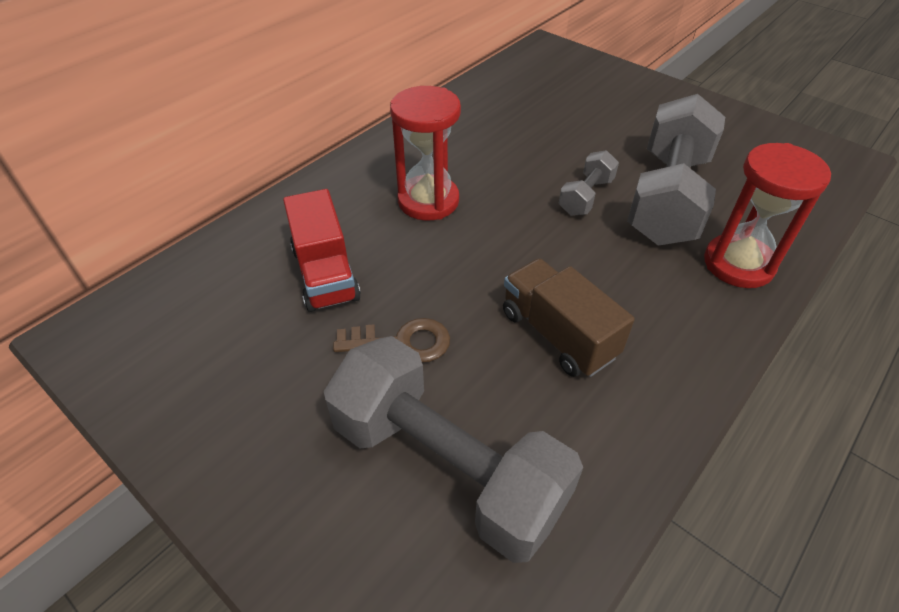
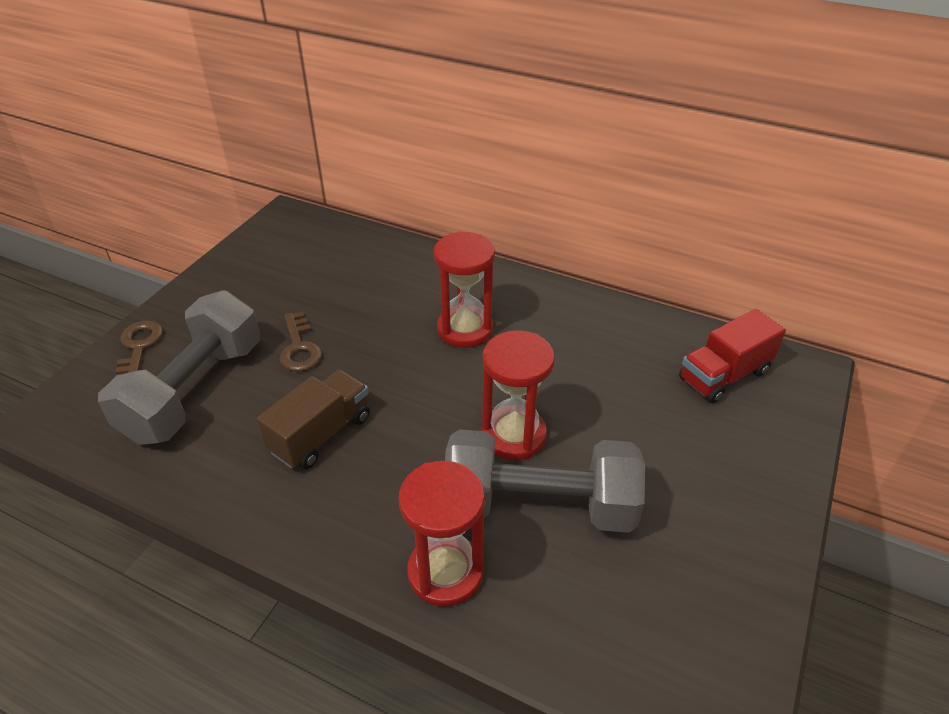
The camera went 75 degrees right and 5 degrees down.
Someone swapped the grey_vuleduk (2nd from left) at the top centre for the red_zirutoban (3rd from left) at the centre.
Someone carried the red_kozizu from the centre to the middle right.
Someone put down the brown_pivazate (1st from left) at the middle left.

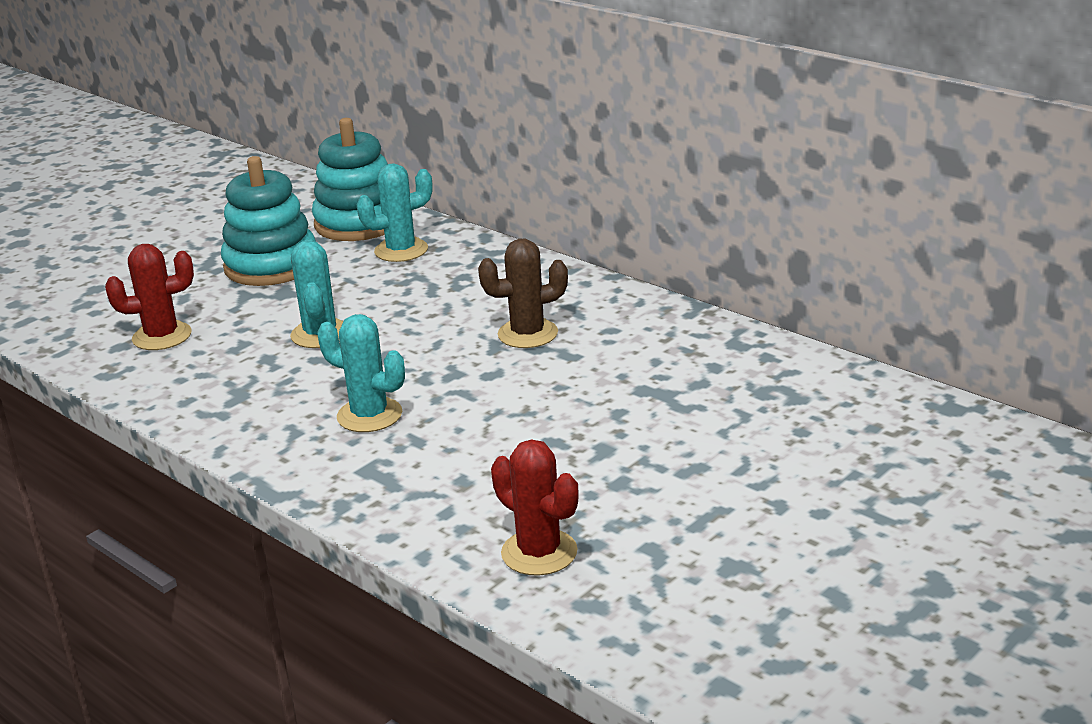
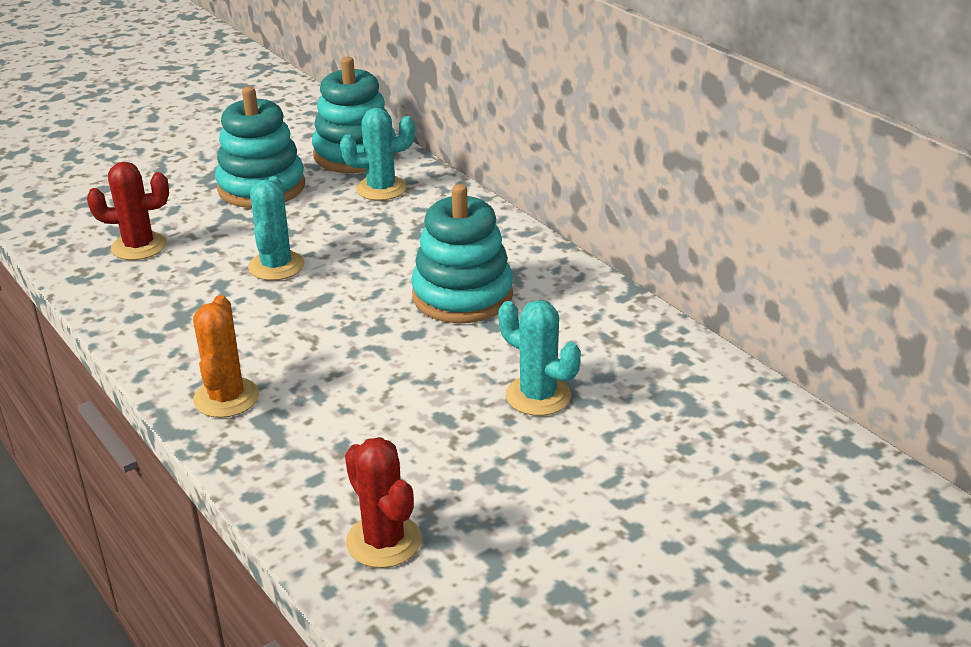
The camera went 10 degrees right and 5 degrees up.
Someone swapped the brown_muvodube at the centre for the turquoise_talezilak (3rd from left) at the centre.
Someone carried the turquoise_muvodube (2nd from left in the first image) from the middle left to the centre.
Someone put down the orange_muvodube at the middle left.

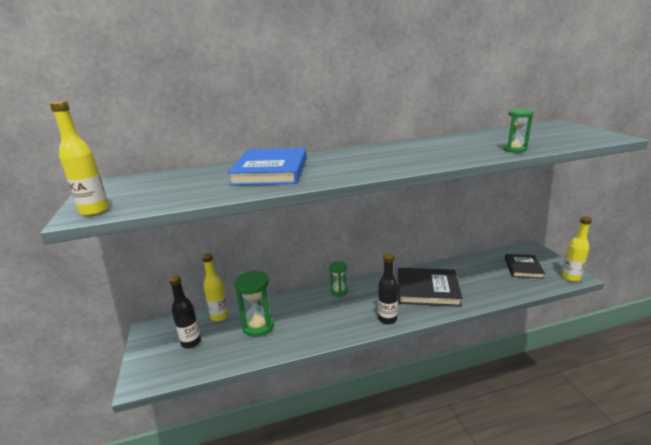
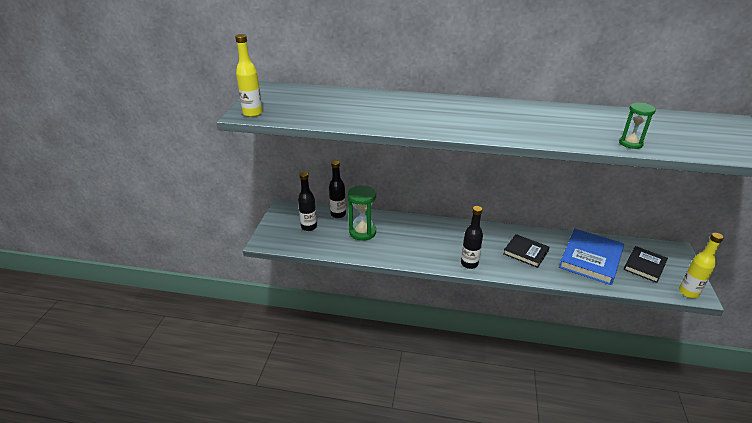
The camera went 25 degrees right and 10 degrees up.
Someone carried the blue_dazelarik from the centre to the middle right.
Someone repainted the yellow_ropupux (2nd from left) at the middle left, which became the black_ropupux (2nd from left) at the centre.
Someone took away the green_zirutoban (2nd from left) at the centre.
Someone scaled the black_dazelarik (1st from left) at the centre by 0.63.

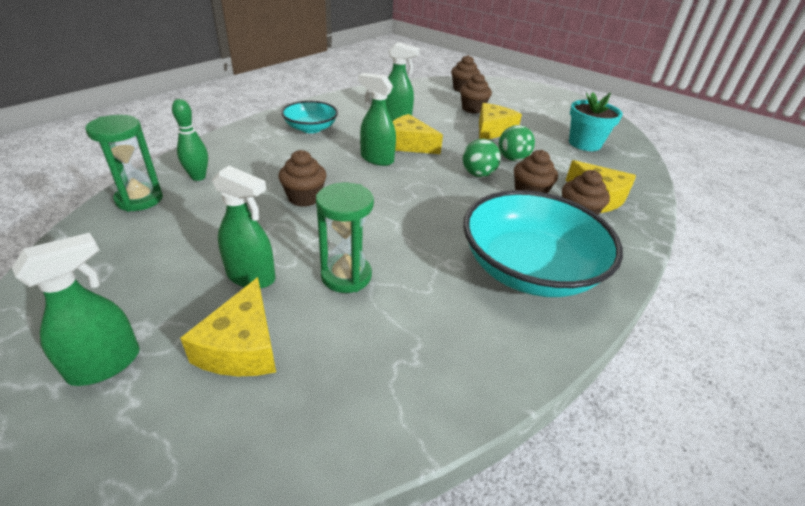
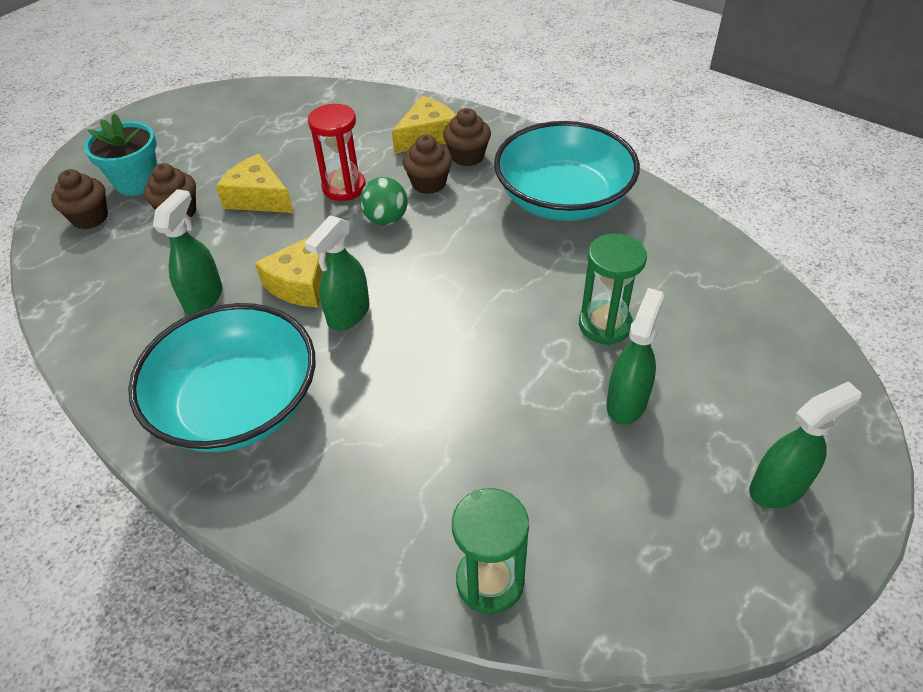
The camera went 85 degrees left and 10 degrees up.
Someone carried the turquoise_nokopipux from the top right to the top left.
Someone took away the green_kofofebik at the top left.
Someone scaled the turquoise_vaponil (1st from left) at the top centre by 1.81.
Someone swapped the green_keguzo (2nd from left) at the top centre for the red_zirutoban at the top centre.
Someone took away the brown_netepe (1st from left) at the centre.
Someone rotated the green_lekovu (1st from left in the first image) at the middle left by 105 degrees clockwise.
Someone took away the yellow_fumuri (1st from left) at the middle left.

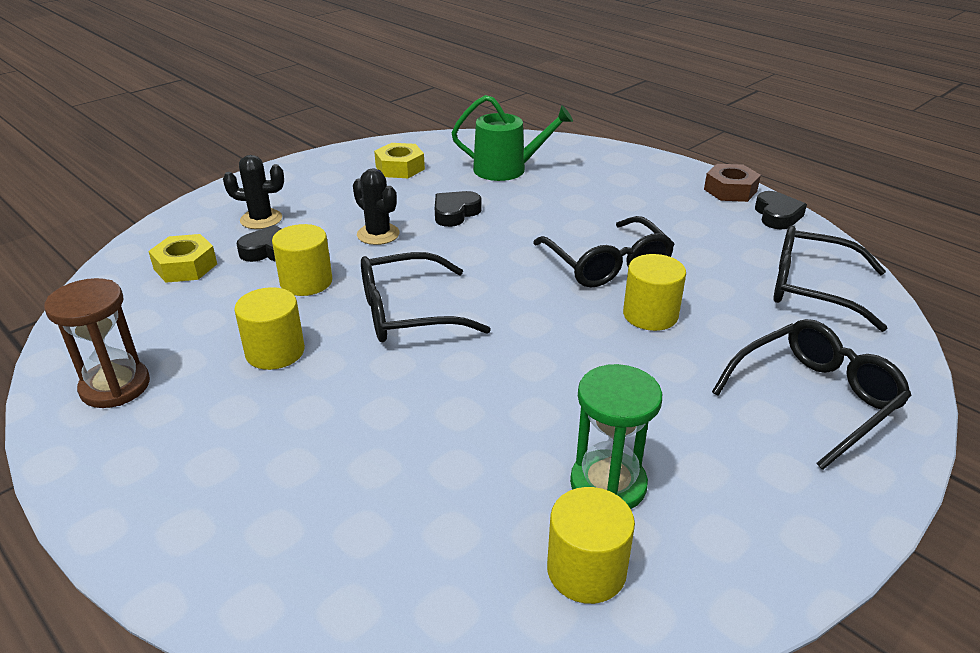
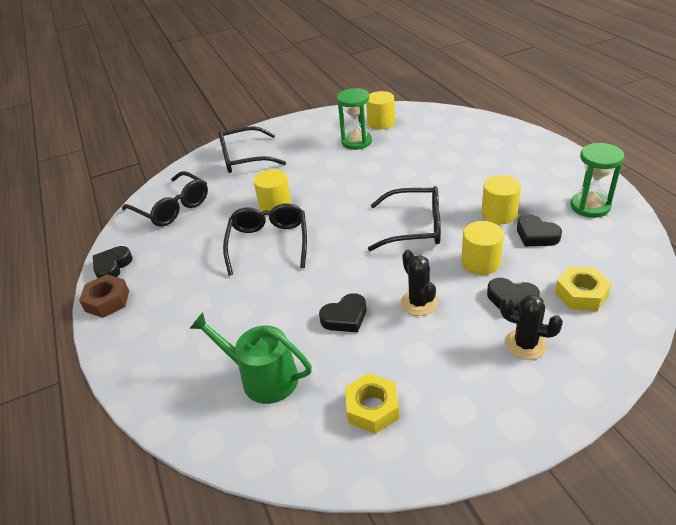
The camera went 155 degrees left and 5 degrees up.
Someone repainted the brown_zirutoban at the middle left, which became the green_zirutoban (2nd from left) at the middle right.
Someone put down the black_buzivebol (4th from left) at the middle right.

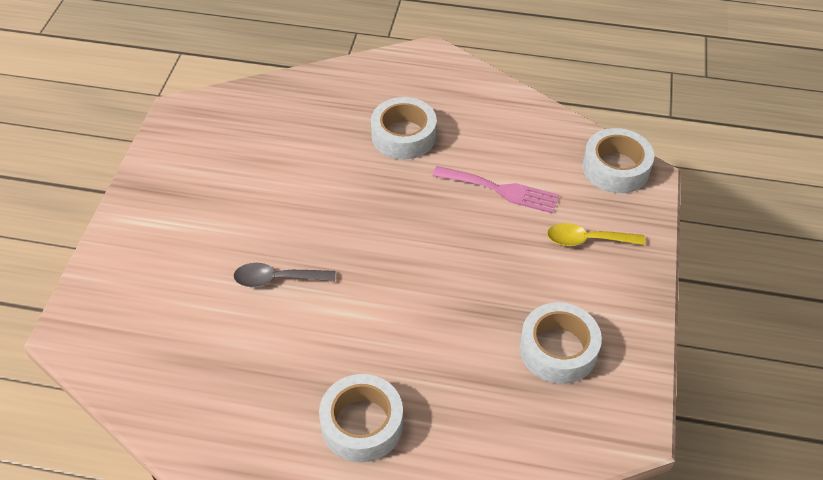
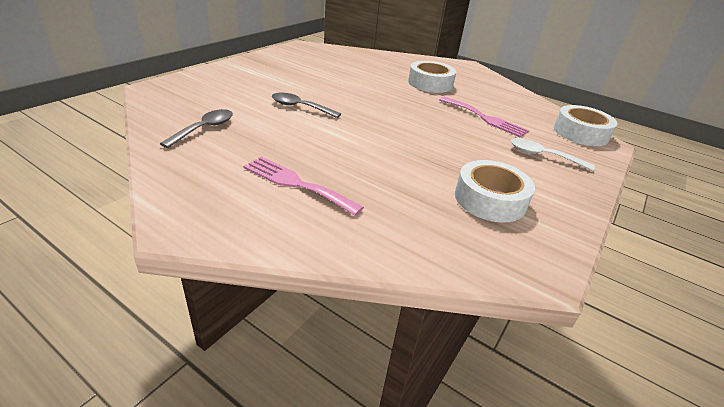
The camera went 20 degrees right and 15 degrees down.
Someone repainted the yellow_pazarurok at the middle right, which became the white_pazarurok at the middle right.
Someone swapped the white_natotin (1st from left) at the bottom centre for the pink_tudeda (1st from left) at the centre.
Someone put down the grey_pazarurok (1st from left) at the top left.

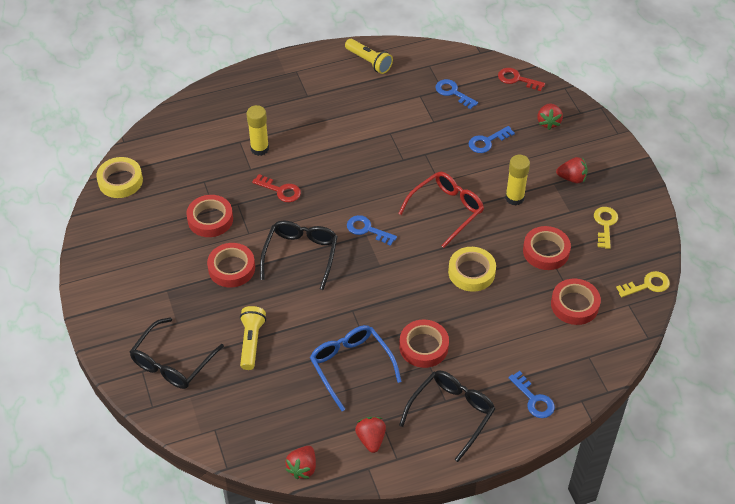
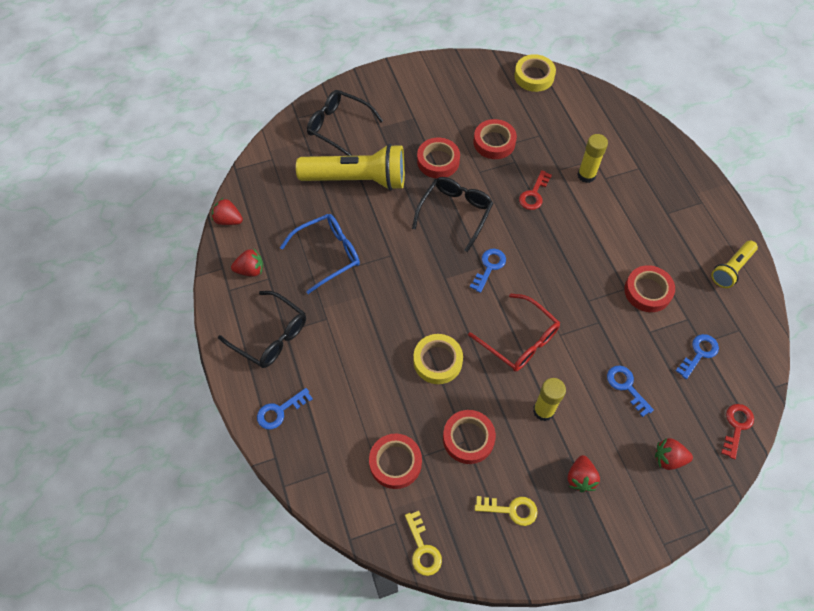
The camera went 90 degrees right and 10 degrees up.
Someone rotated the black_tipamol (2nd from left in the first image) at the centre by 75 degrees counterclockwise.
Someone scaled the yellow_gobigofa (1st from left) at the bottom centre by 1.90.
Someone carried the red_natotin (3rd from left in the first image) from the bottom centre to the middle right.

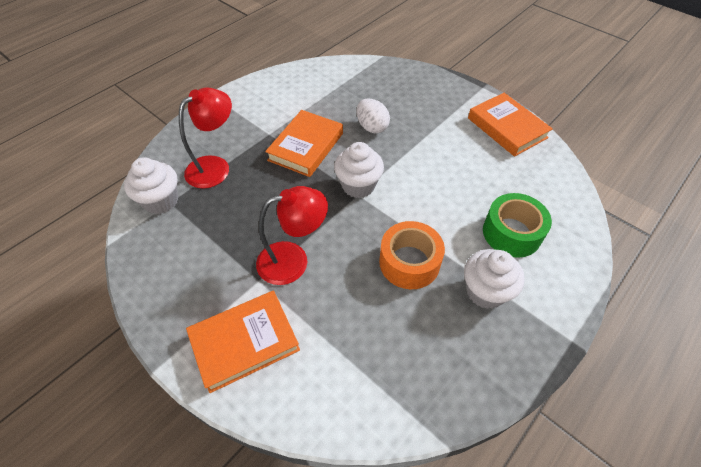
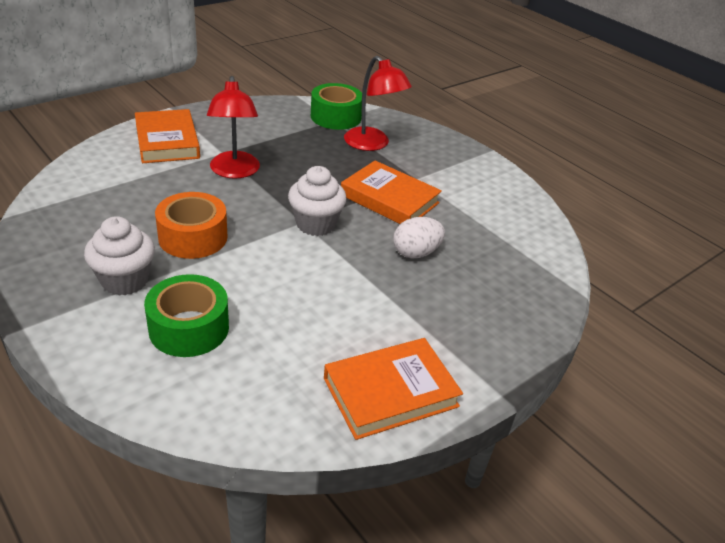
The camera went 95 degrees right and 15 degrees down.
Someone swapped the white_netepe (1st from left) at the middle left for the green_natotin (2nd from left) at the top centre.

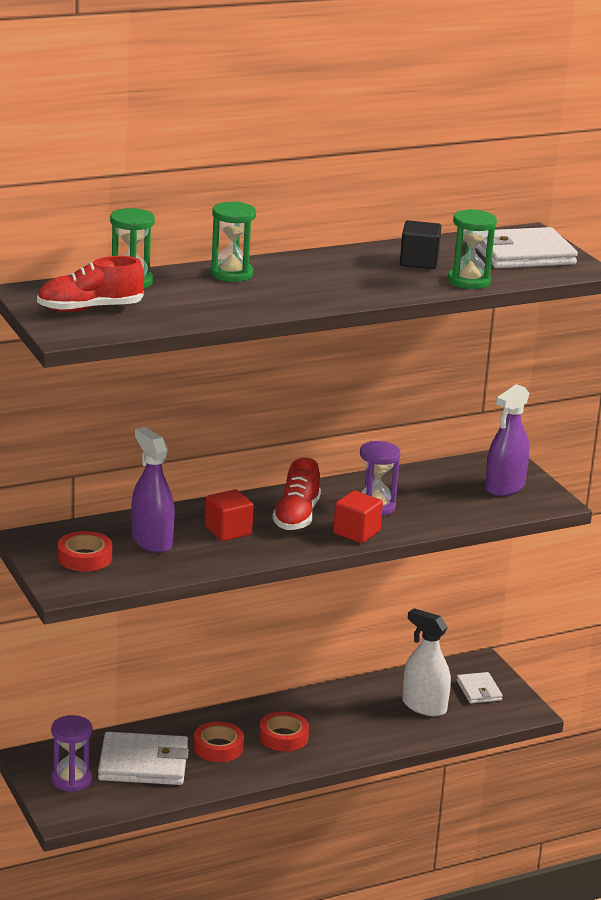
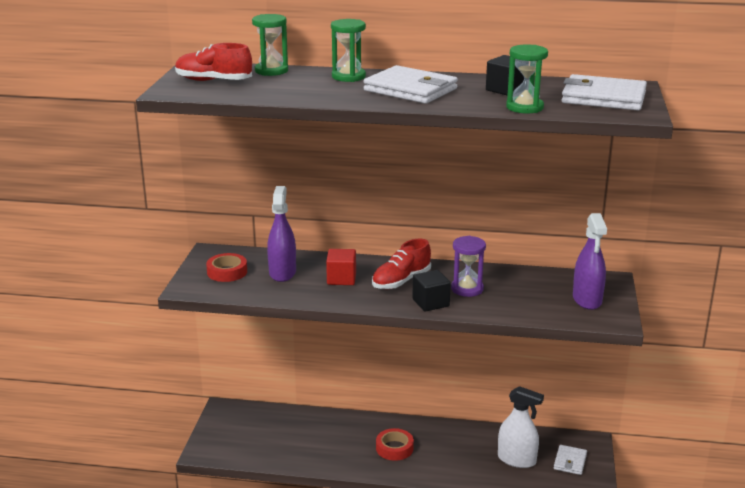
The camera went 35 degrees right and 0 degrees up.
Someone rotated the purple_lekovu (2nd from left) at the middle right by 75 degrees counterclockwise.
Someone repainted the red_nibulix (2nd from left) at the centre, which became the black_nibulix (1st from left) at the centre.
Someone rotated the white_lekovu at the bottom right by 135 degrees clockwise.
Someone took away the purple_zirutoban (1st from left) at the bottom left.
Someone took away the red_natotin (2nd from left) at the bottom centre.
Someone carried the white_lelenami (1st from left) from the bottom left to the top centre.

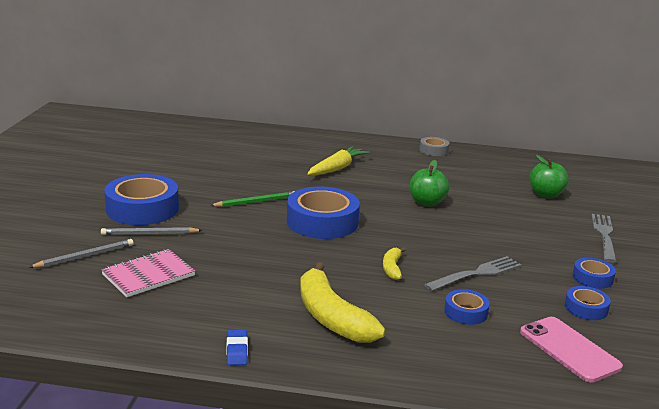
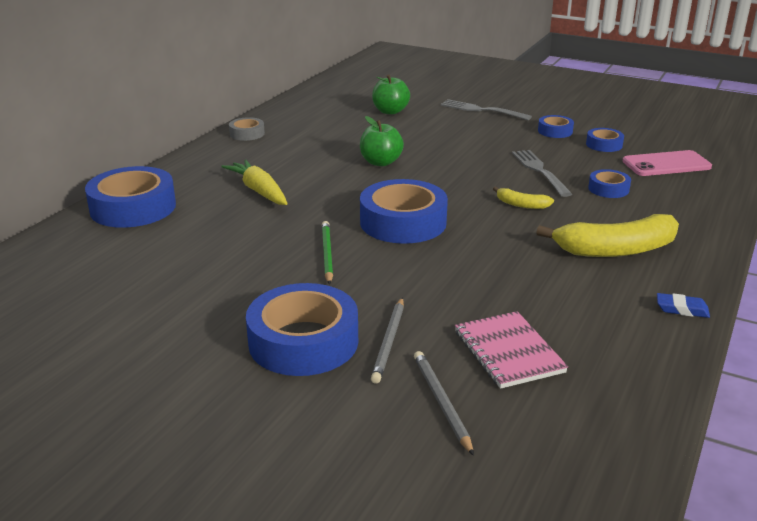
The camera went 70 degrees left and 5 degrees up.
Someone put down the blue_natotin (1st from left) at the middle left.

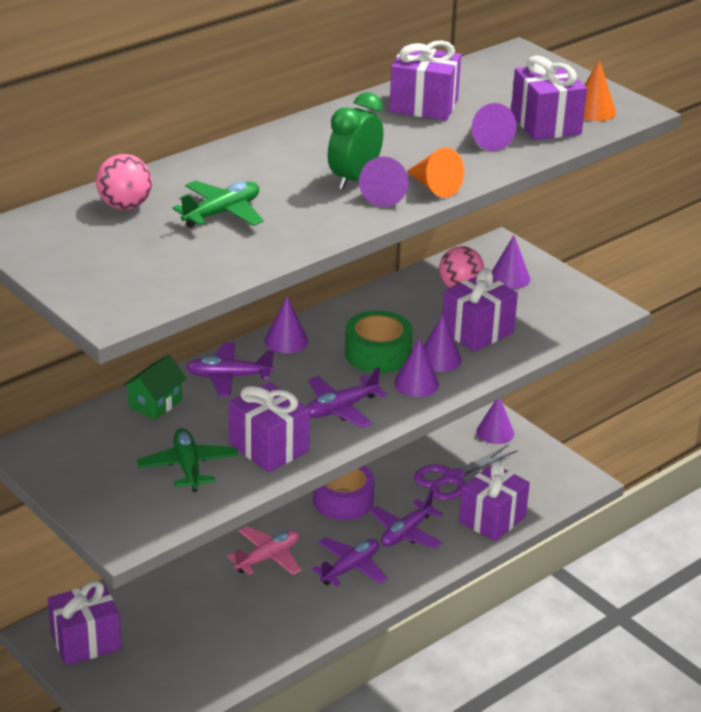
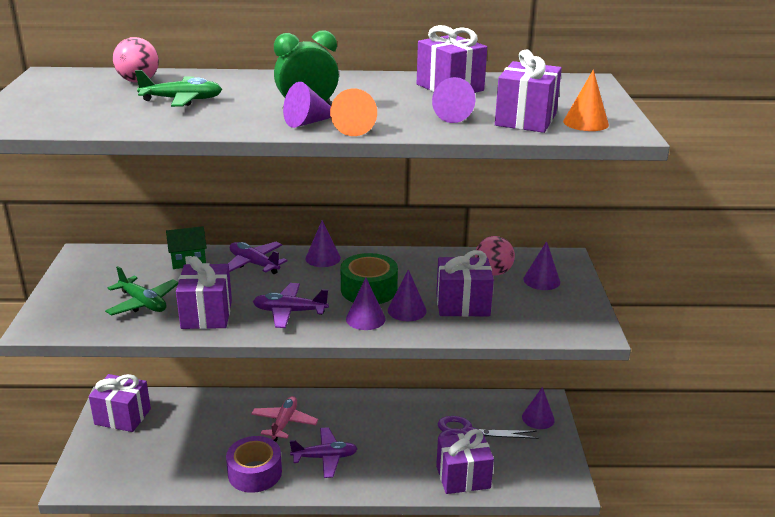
The camera went 40 degrees right and 5 degrees down.
Someone rotated the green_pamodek (1st from left) at the middle left by 105 degrees clockwise.
Someone carried the purple_natotin from the bottom centre to the bottom left.
Someone took away the purple_pamodek (4th from left) at the bottom centre.
Someone rotated the pink_pamodek at the bottom centre by 75 degrees counterclockwise.

